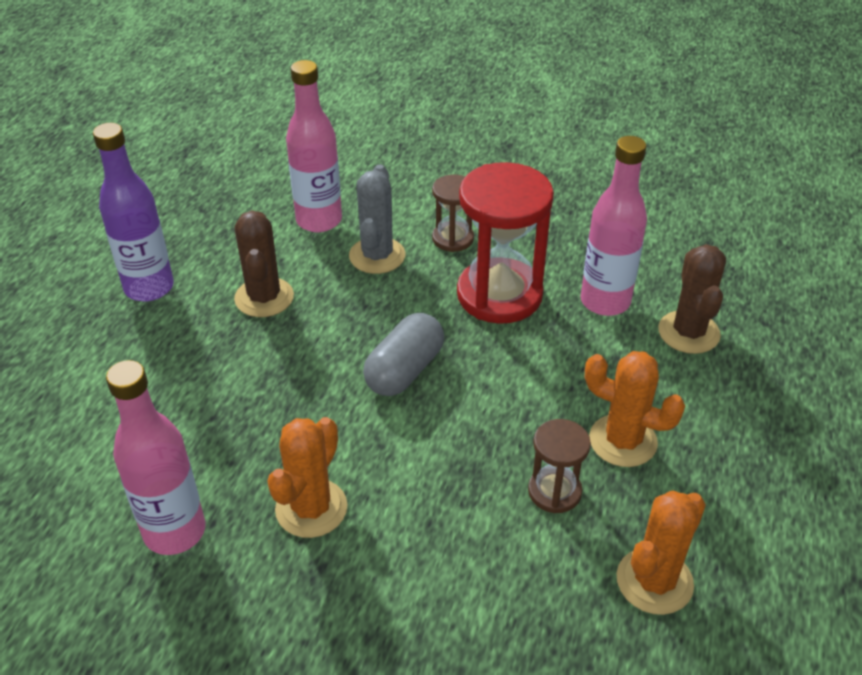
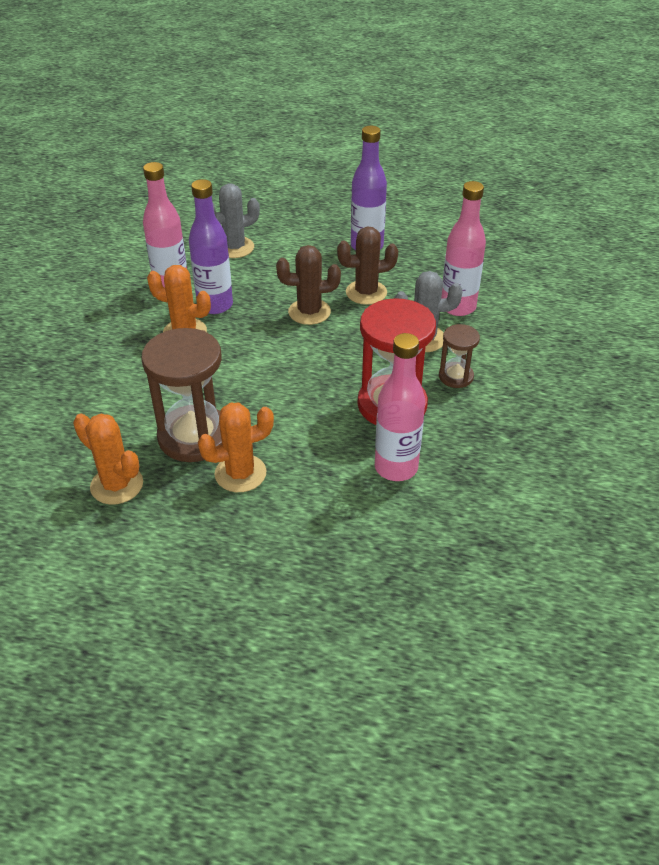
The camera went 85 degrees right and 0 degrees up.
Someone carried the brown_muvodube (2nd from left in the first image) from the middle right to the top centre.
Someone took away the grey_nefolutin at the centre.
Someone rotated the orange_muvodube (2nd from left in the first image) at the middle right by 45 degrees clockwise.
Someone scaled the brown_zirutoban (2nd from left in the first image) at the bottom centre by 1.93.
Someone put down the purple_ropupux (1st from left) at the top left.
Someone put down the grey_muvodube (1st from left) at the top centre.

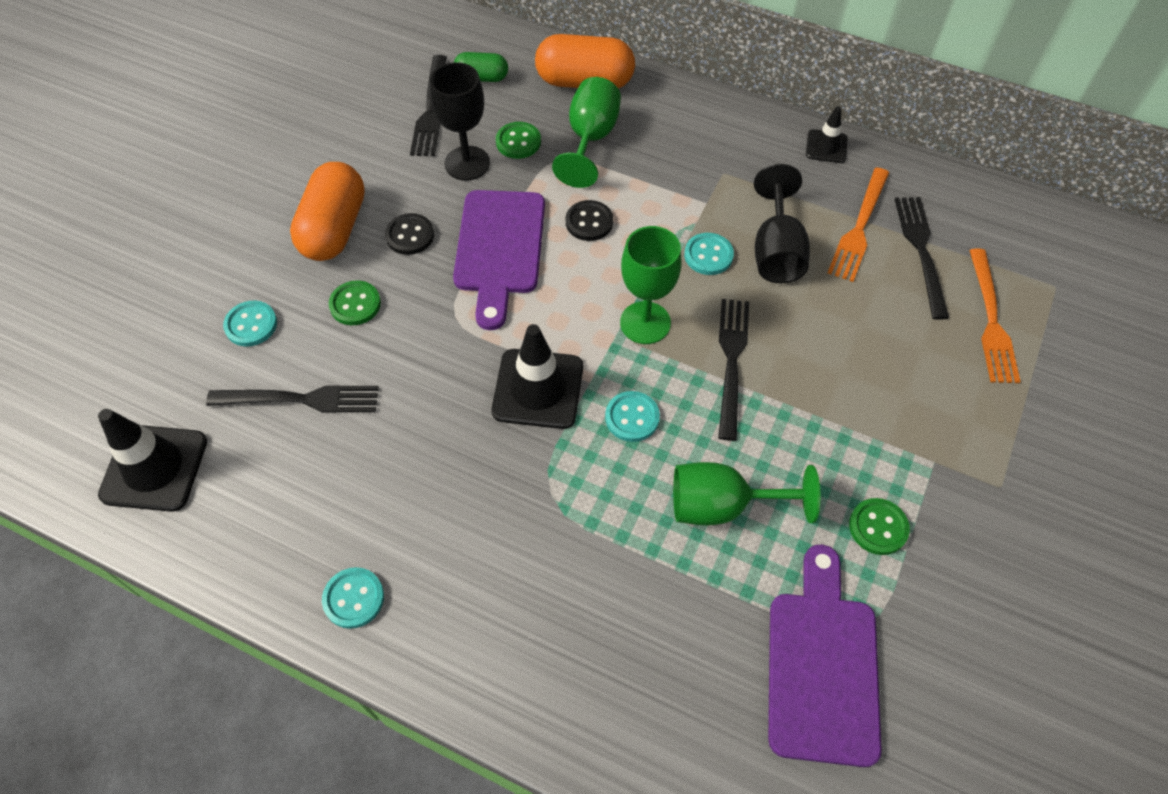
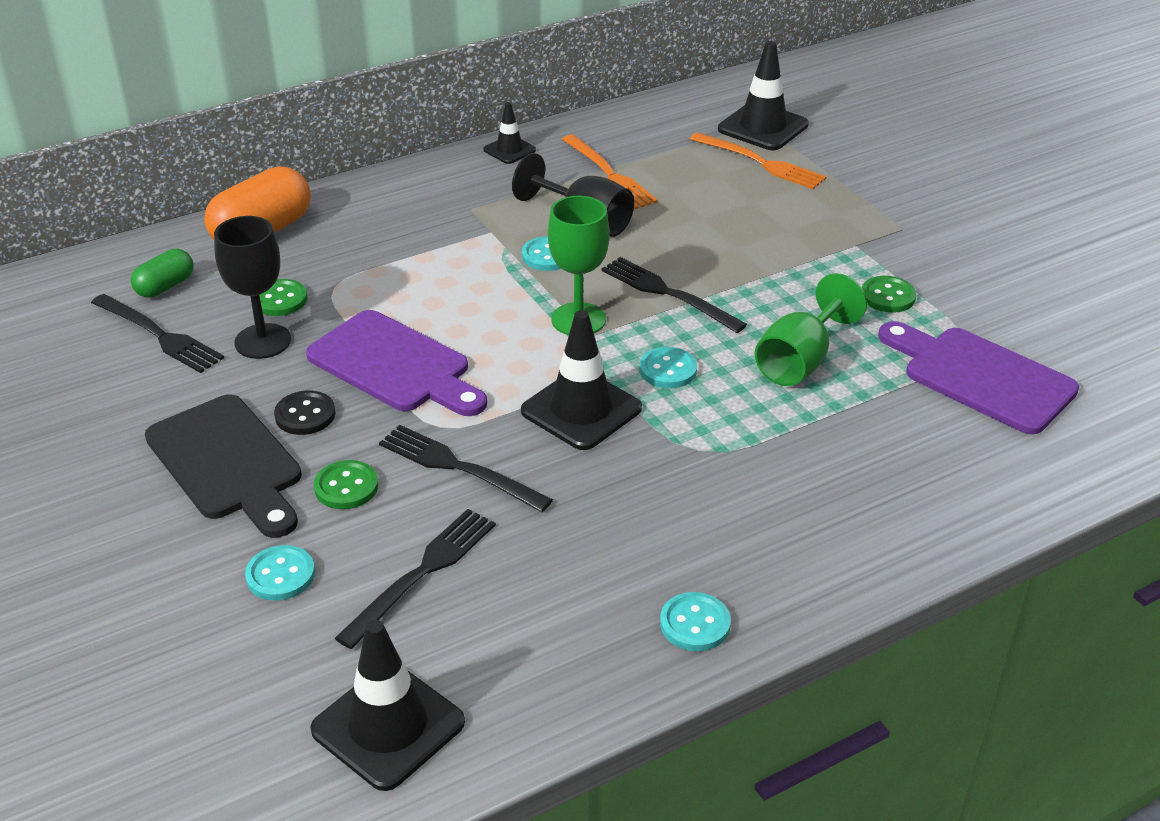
The camera went 55 degrees left and 20 degrees down.
Someone took away the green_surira (1st from left) at the top centre.
Someone swapped the orange_nefolutin (1st from left) at the top left for the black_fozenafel at the middle left.
Someone carried the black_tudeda (4th from left in the first image) from the top right to the centre.
Someone took away the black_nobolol (2nd from left) at the top centre.
Someone put down the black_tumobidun (4th from left) at the top centre.

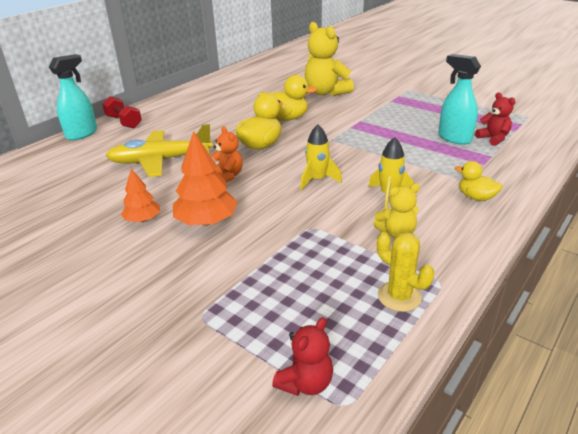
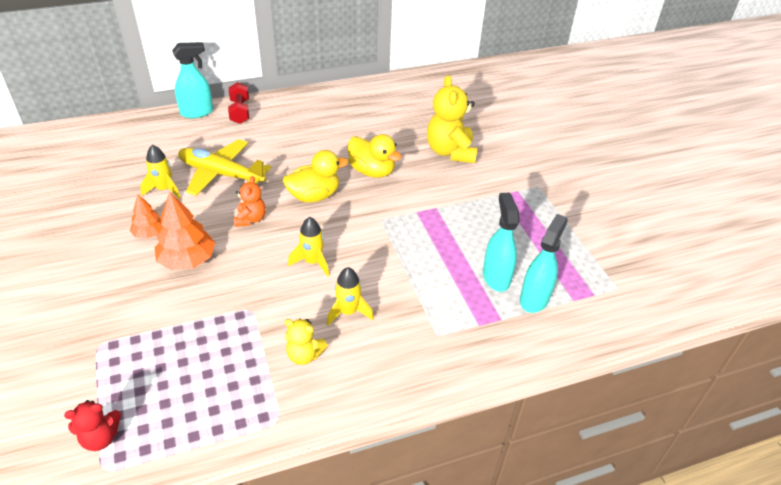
The camera went 30 degrees right and 10 degrees up.
Someone swapped the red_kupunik (2nd from left) at the top right for the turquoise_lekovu (3rd from left) at the middle right.
Someone took away the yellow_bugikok (3rd from left) at the middle right.
Someone took away the yellow_muvodube at the middle right.
Someone put down the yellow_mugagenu (1st from left) at the middle left.

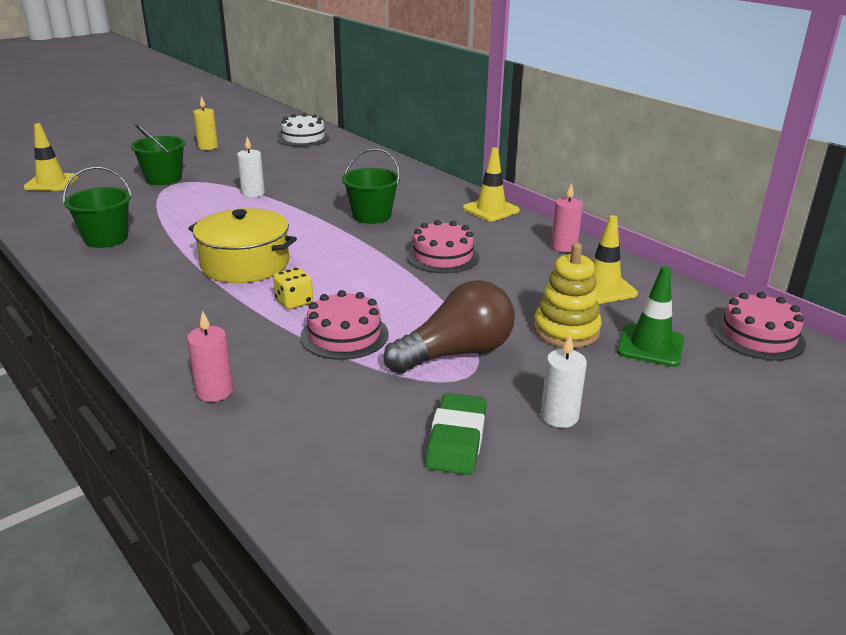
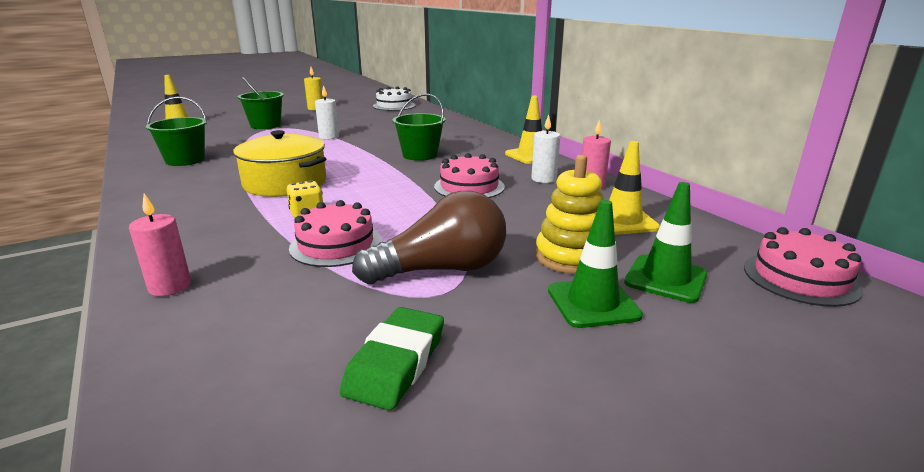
The camera went 10 degrees right and 5 degrees down.
Someone carried the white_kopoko (2nd from left) from the middle right to the top centre.
Someone put down the green_tumobidun (1st from left) at the centre.

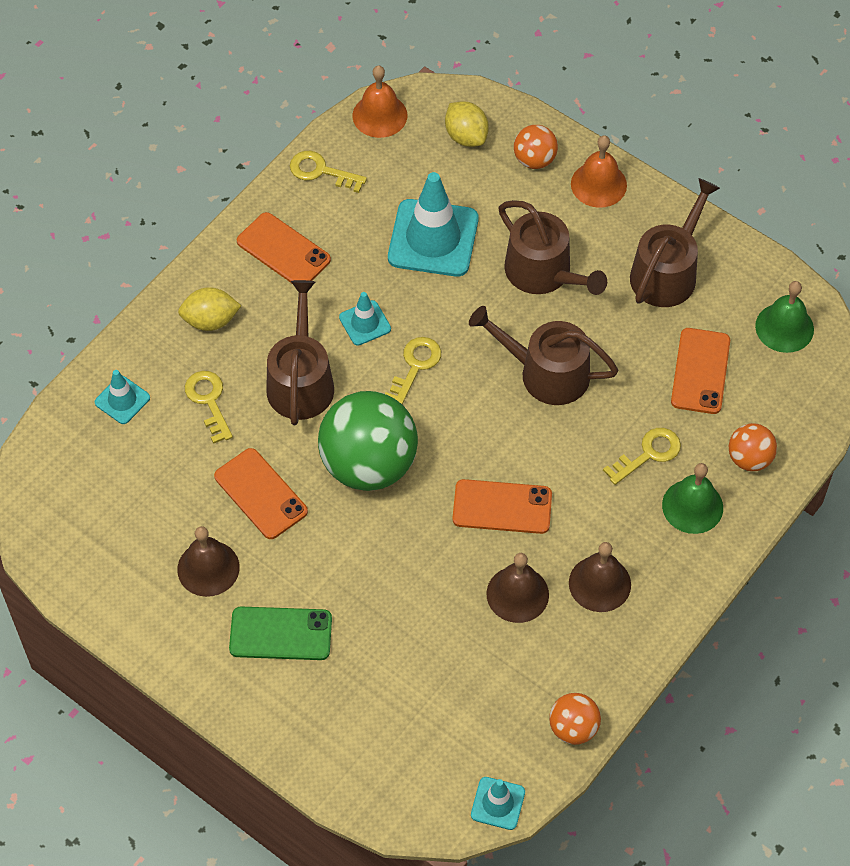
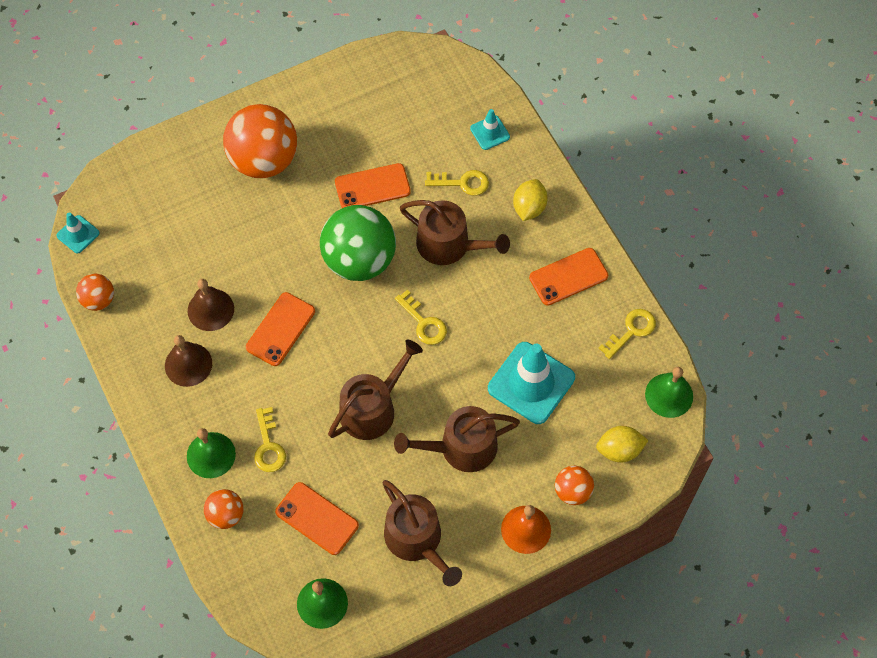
The camera went 115 degrees right and 5 degrees up.
Someone repainted the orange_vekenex (1st from left) at the top centre, which became the green_vekenex (3rd from left) at the middle right.
Someone took away the turquoise_tumobidun (2nd from left) at the centre.
Someone took away the brown_vekenex (1st from left) at the middle left.
Someone swapped the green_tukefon at the bottom left for the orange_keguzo (3rd from left) at the top left.

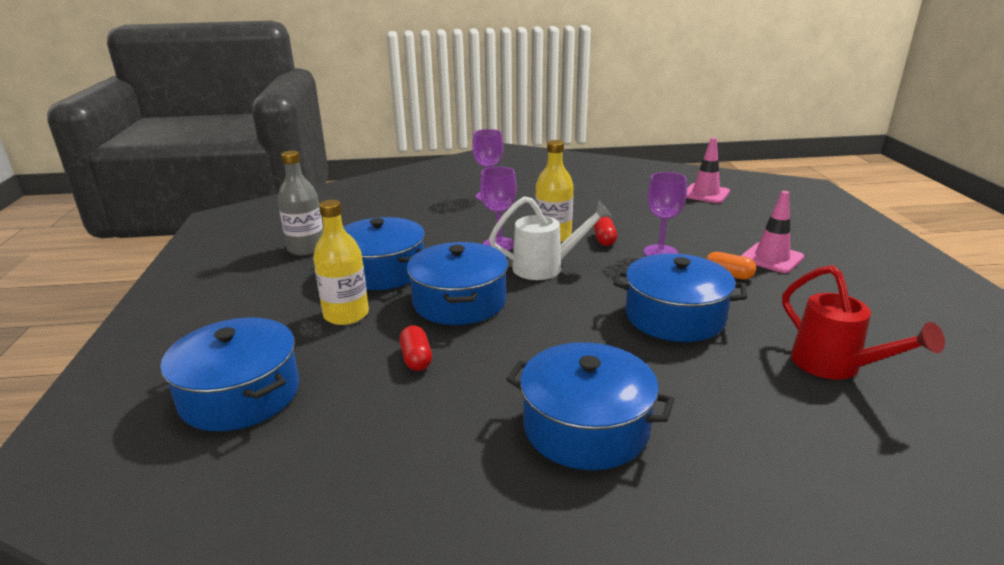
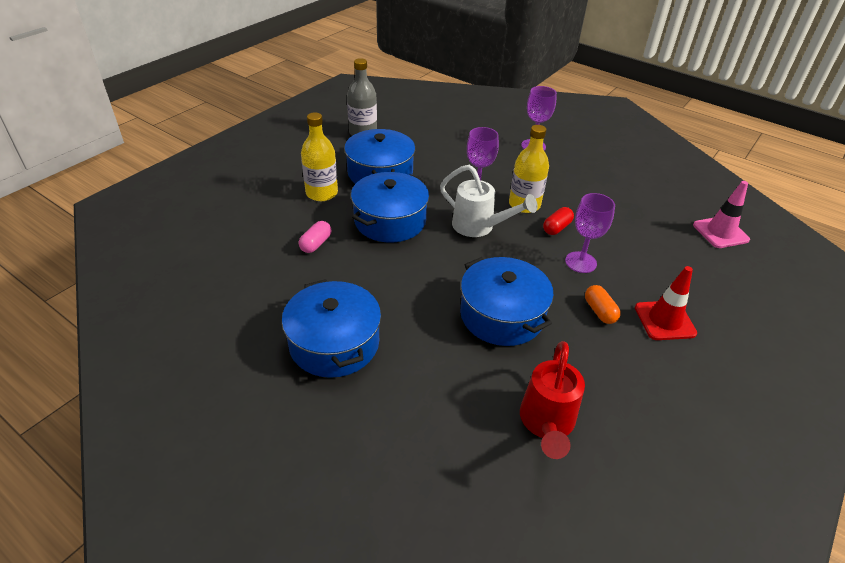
The camera went 40 degrees right and 15 degrees up.
Someone repainted the pink_tumobidun (2nd from left) at the middle right, which became the red_tumobidun at the middle right.
Someone took away the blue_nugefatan (1st from left) at the middle left.
Someone repainted the red_nefolutin (1st from left) at the centre, which became the pink_nefolutin at the centre.

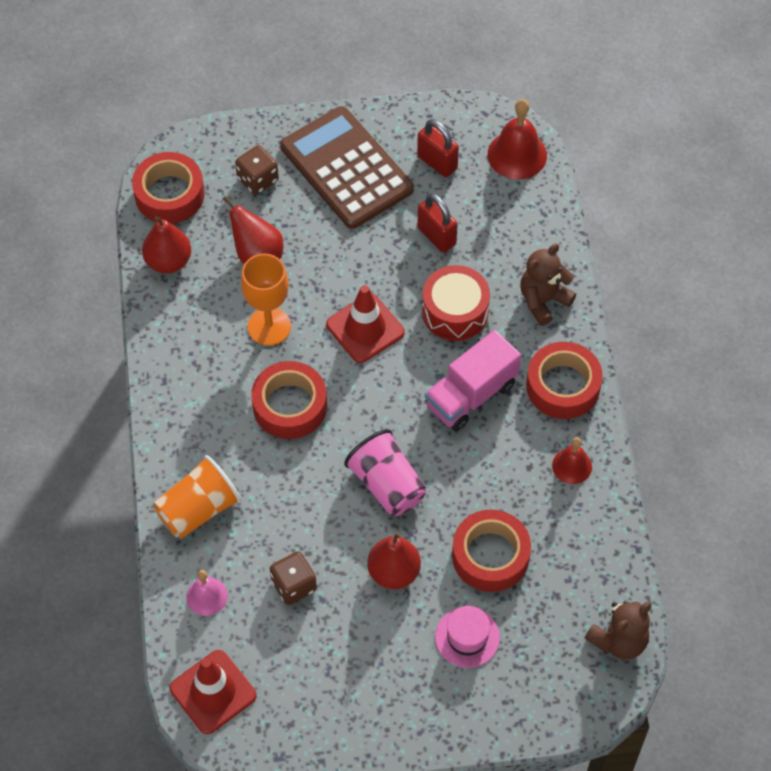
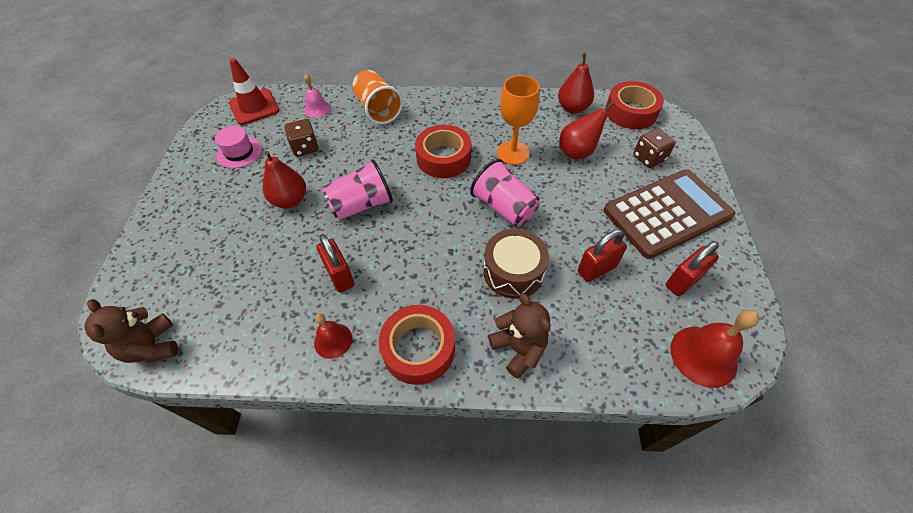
The camera went 100 degrees right and 5 degrees down.
Someone repainted the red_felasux at the centre, which became the brown_felasux at the centre.
Someone swapped the red_tumobidun (2nd from left) at the centre for the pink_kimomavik (2nd from left) at the centre.
Someone took away the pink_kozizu at the centre.
Someone took away the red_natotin (3rd from left) at the bottom centre.
Someone carried the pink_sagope from the bottom centre to the top left.
Someone put down the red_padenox (1st from left) at the centre.

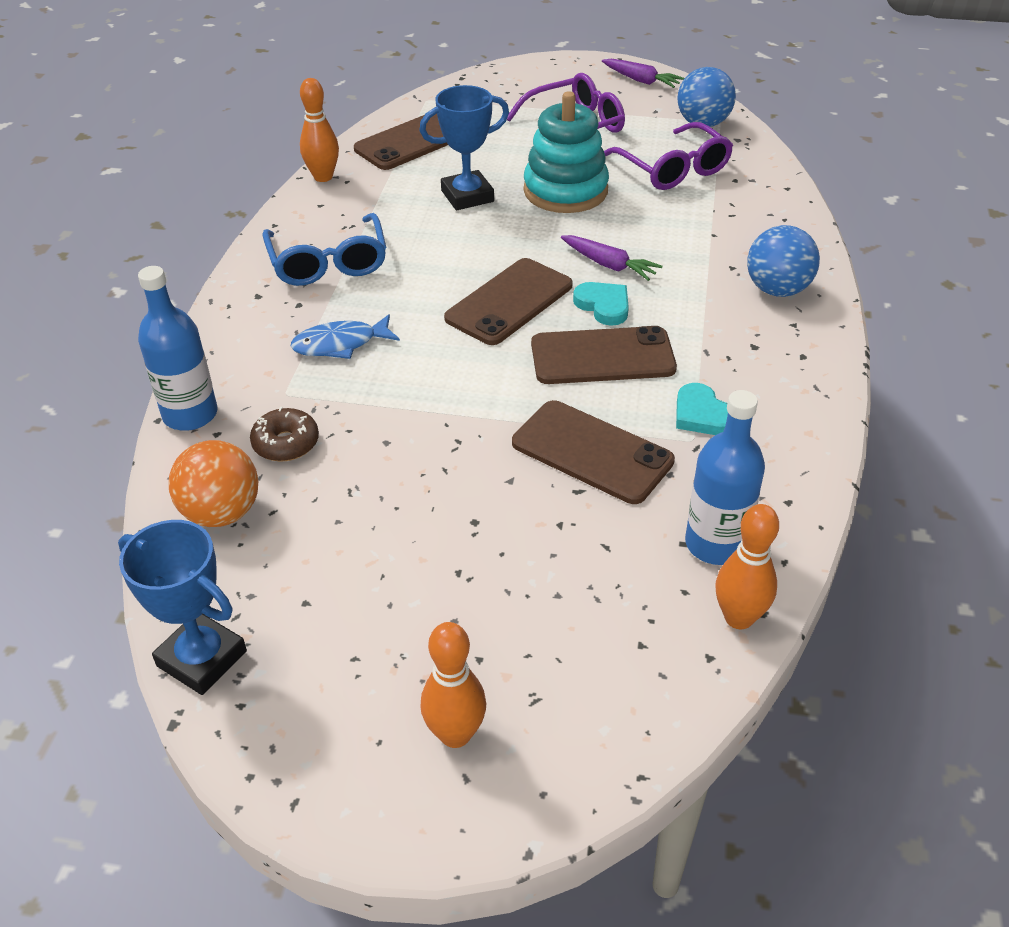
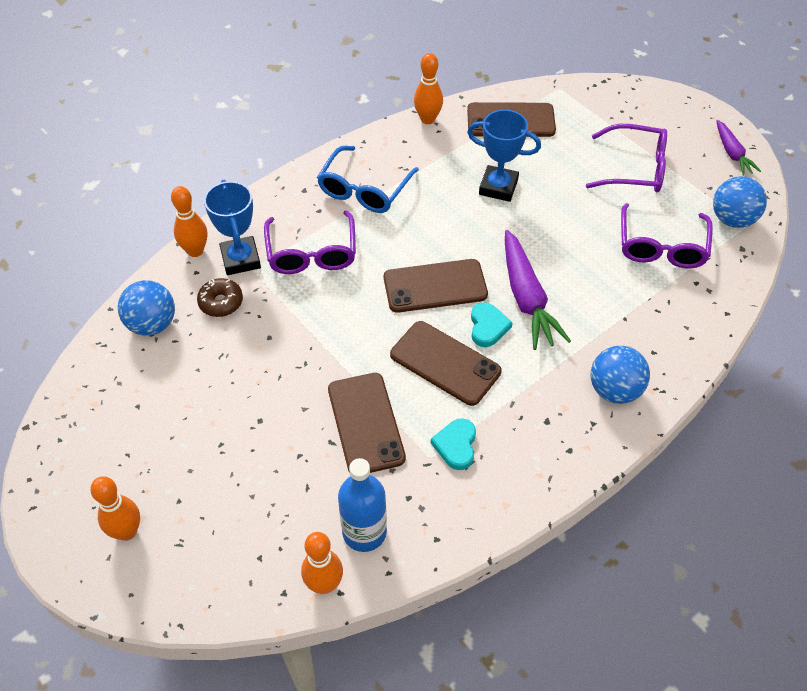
The camera went 40 degrees right and 10 degrees up.
Someone took away the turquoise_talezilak at the top centre.
Someone scaled the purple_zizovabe (1st from left) at the top centre by 1.70.
Someone swapped the blue_ropupux (1st from left) at the middle left for the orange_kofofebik (2nd from left) at the top left.
Someone swapped the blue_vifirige at the centre for the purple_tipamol (1st from left) at the centre.
Someone repainted the orange_keguzo at the middle left, which became the blue_keguzo (1st from left) at the middle left.
Someone carried the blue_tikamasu (1st from left) from the middle left to the top left.

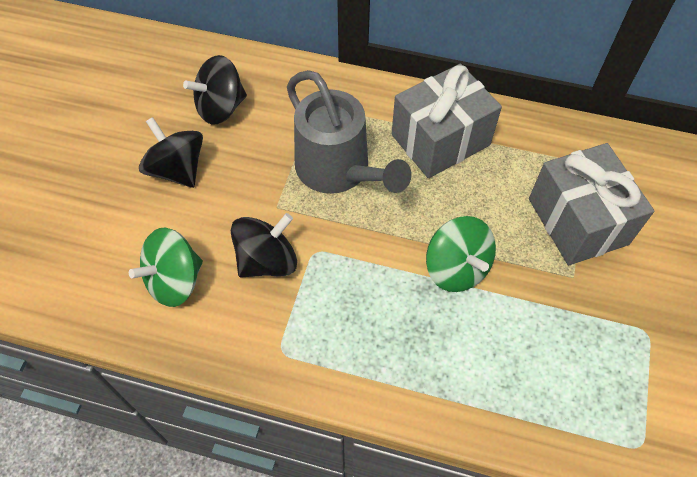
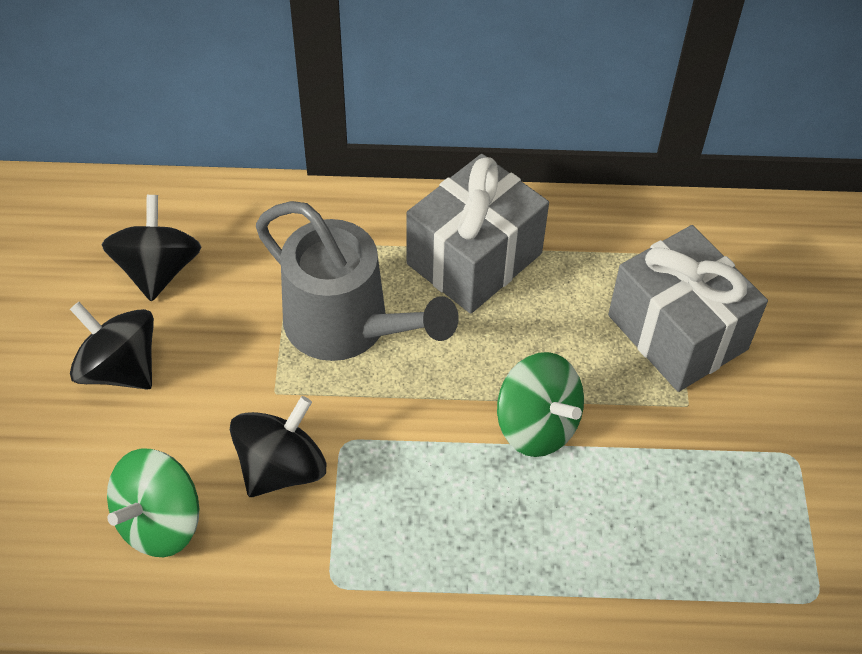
The camera went 15 degrees left and 5 degrees down.
Someone rotated the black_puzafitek (2nd from left) at the top left by 135 degrees clockwise.

